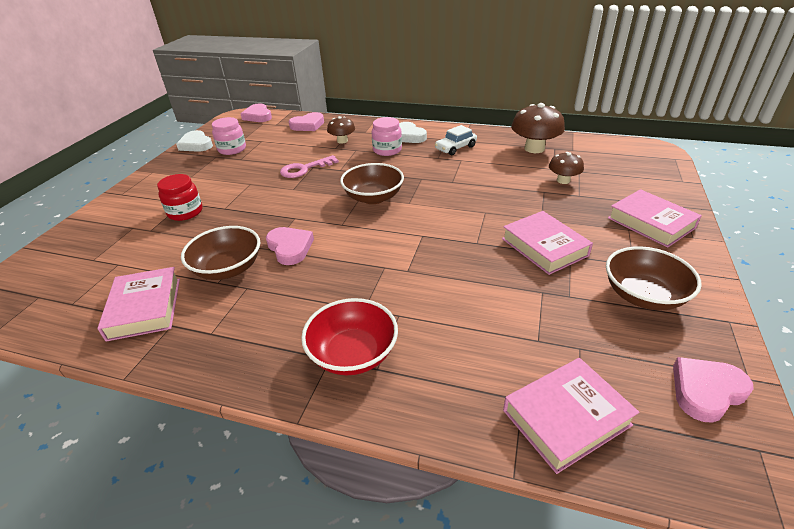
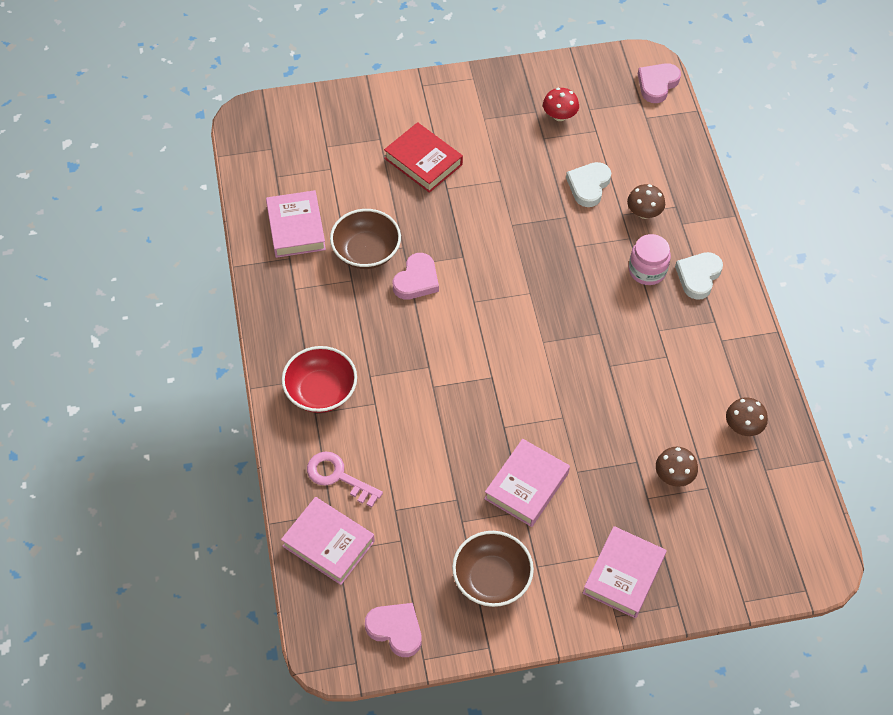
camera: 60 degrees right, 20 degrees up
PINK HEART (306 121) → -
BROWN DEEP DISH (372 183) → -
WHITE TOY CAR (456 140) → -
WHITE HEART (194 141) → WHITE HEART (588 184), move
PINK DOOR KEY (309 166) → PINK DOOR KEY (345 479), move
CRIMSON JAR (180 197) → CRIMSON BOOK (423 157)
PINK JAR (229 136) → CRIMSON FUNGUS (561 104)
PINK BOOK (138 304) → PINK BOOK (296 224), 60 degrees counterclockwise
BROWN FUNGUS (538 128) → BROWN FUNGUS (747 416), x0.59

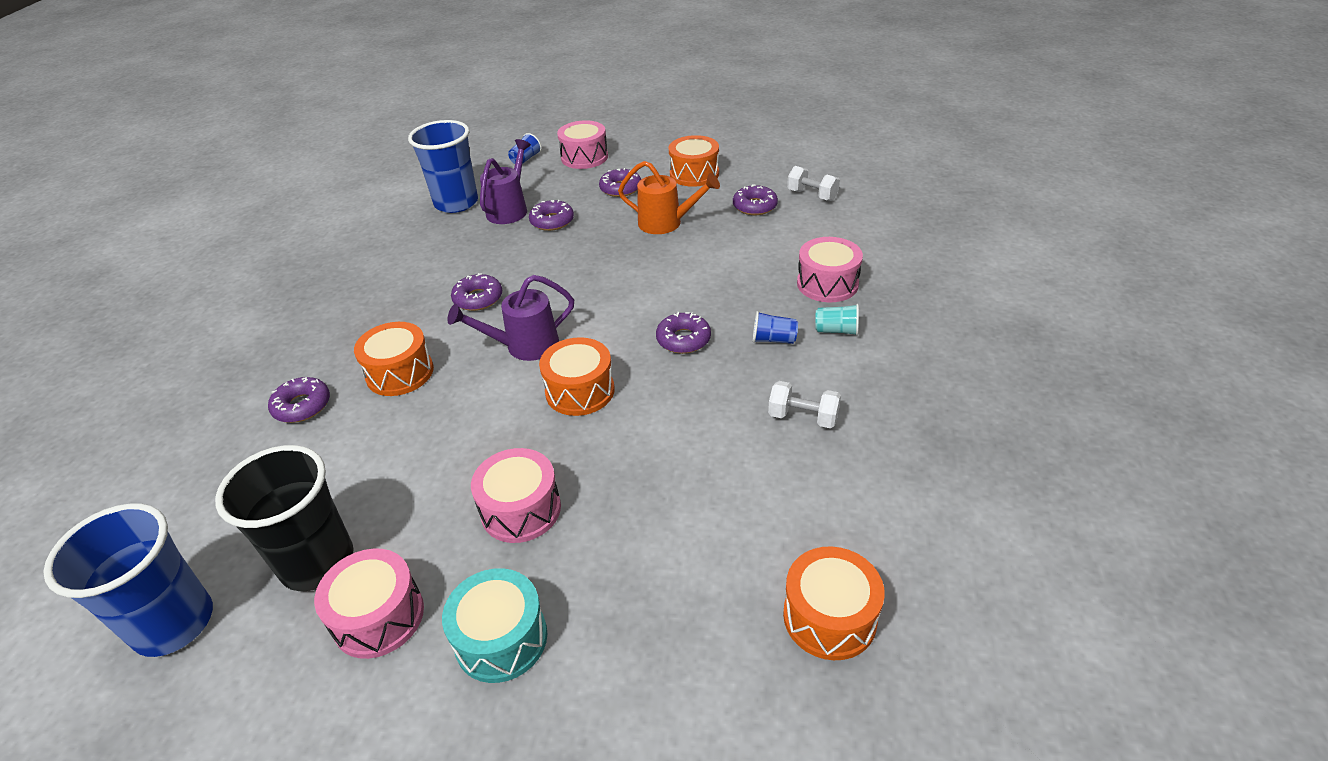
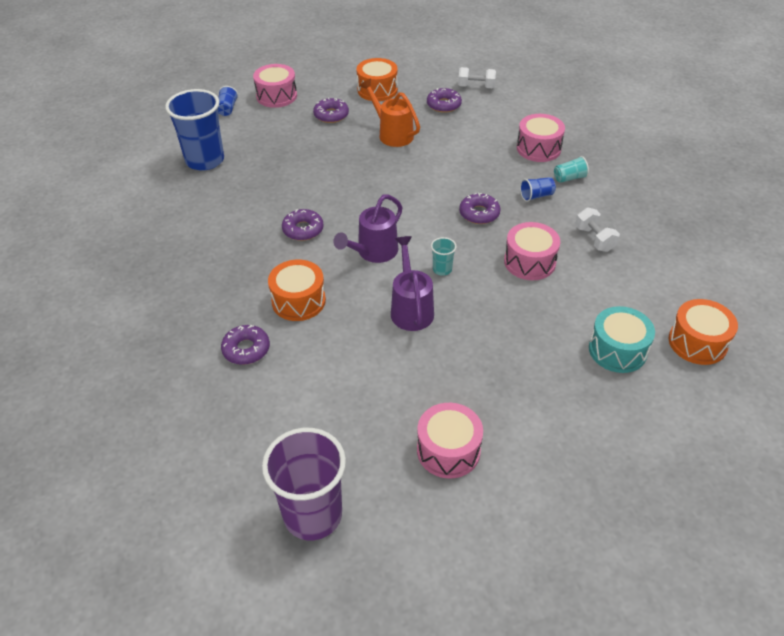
camera: 30 degrees left, 5 degrees up
BLACK BEAKER (284 518) → -
PURPLE GLAZED DONUT (551 215) → -
AQUA TOY DRUM (494 625) → AQUA TOY DRUM (622 339), move
PINK TOY DRUM (516 495) → PINK TOY DRUM (532 251), move
PURPLE WATERING POT (505 181) → PURPLE WATERING POT (412 283), move
ORANGE TOY DRUM (577 376) → AQUA BEAKER (444 256)
COBALT BEAKER (128 580) → PURPLE BEAKER (304 484)
ORANGE WATERING POT (669 197) → ORANGE WATERING POT (390 112), 120 degrees counterclockwise
WHITE FREE WEIGHT (804 404) → WHITE FREE WEIGHT (597 230), 75 degrees clockwise

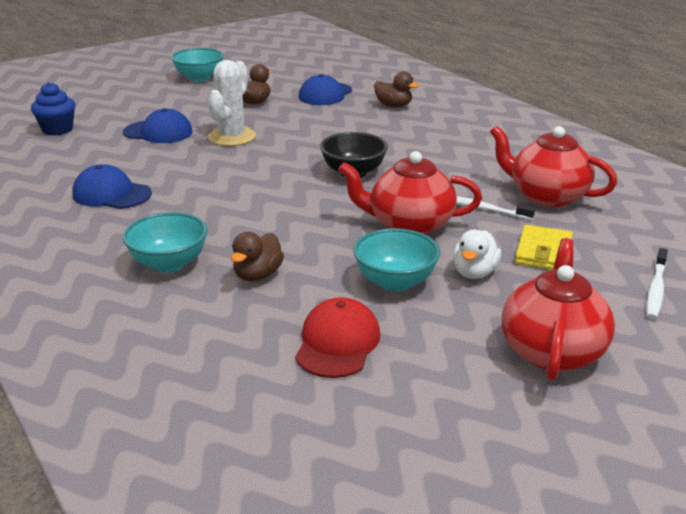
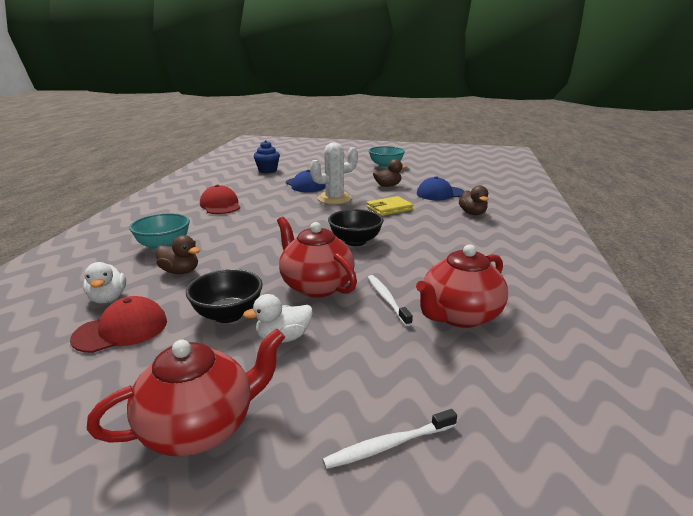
camera: 45 degrees right, 5 degrees down
- → WHITE DUCK (104 282)
YELLOW CARD WALLET (544 247) → YELLOW CARD WALLET (390 206), move
COBALT CAP (112 186) → CRIMSON CAP (220 199)
AQUA DEEP DISH (396 260) → BLACK DEEP DISH (224 296)
BROWN DUCK (257 256) → BROWN DUCK (178 254), 135 degrees counterclockwise
CRIMSON CHINA TEAPOT (553 166) → CRIMSON CHINA TEAPOT (462 286), 120 degrees counterclockwise

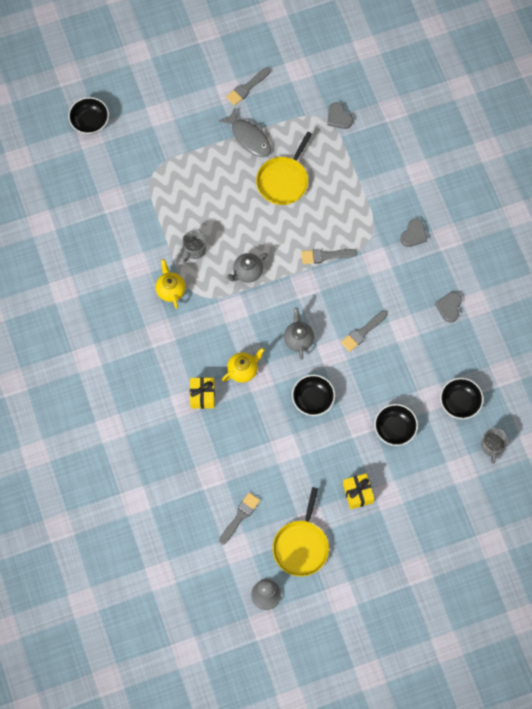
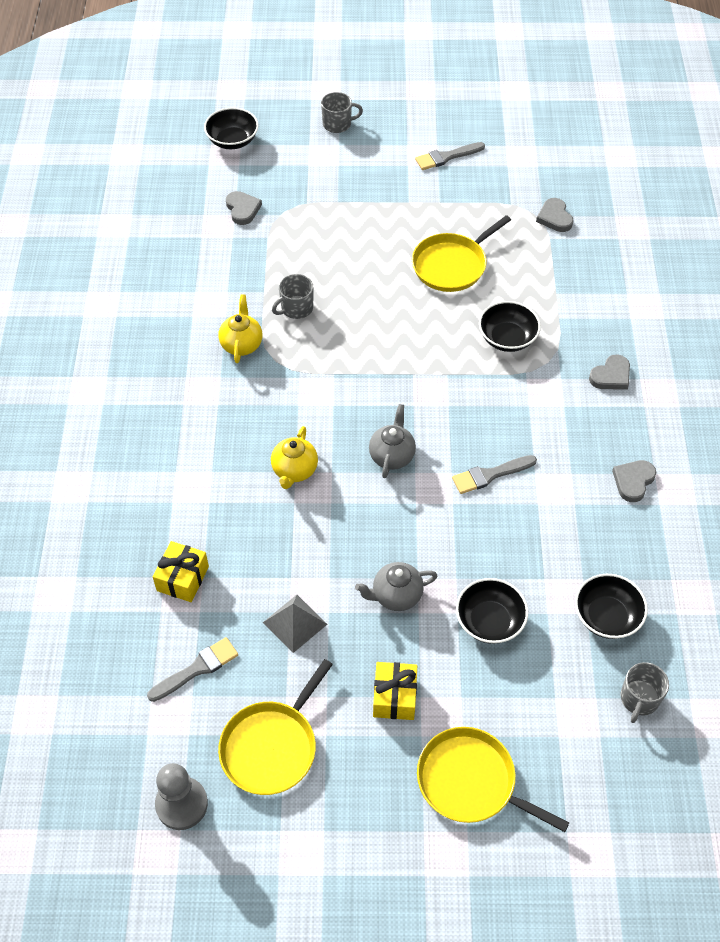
camera: 20 degrees right, 15 degrees down
GRAY FISH FIGURE (244 132) → -
GRAY PAINT BRUSH (329 256) → -
- → GRAY HEART (244 208)
- → GRAY PYRAMID (295 624)
- → GRAY COFFEE MUG (342 112)
- → YELLOW FRYING PAN (493 779)
YELLOW WRAPPED GIFT (202 393) → YELLOW WRAPPED GIFT (181 571), move
GRAY CHINA TEAPOT (247 268) → GRAY CHINA TEAPOT (396 586), move
BLACK DEEP DISH (313 395) → BLACK DEEP DISH (510 326), move
YELLOW CHINA TEAPOT (243 365) → YELLOW CHINA TEAPOT (294 457), 120 degrees clockwise

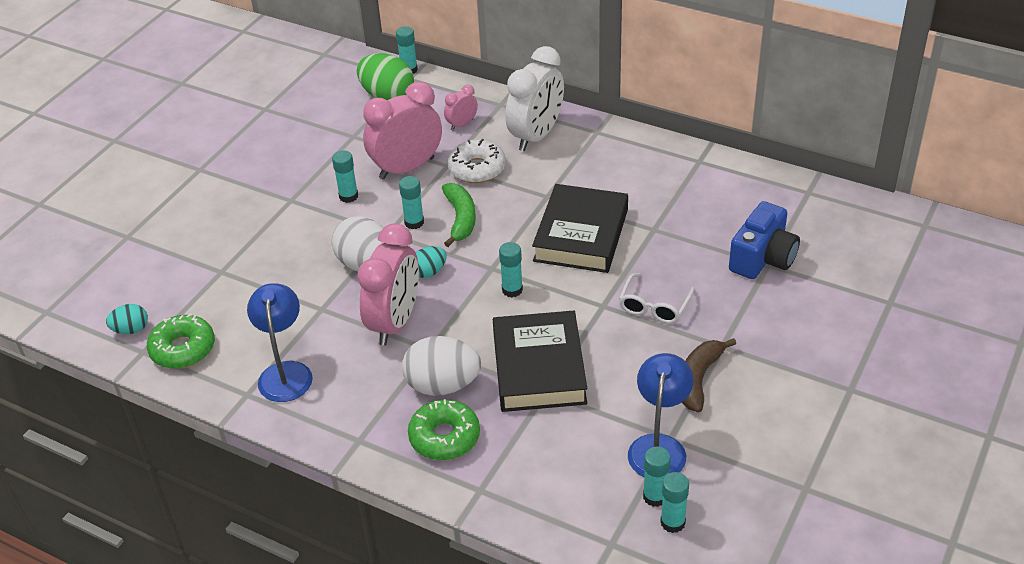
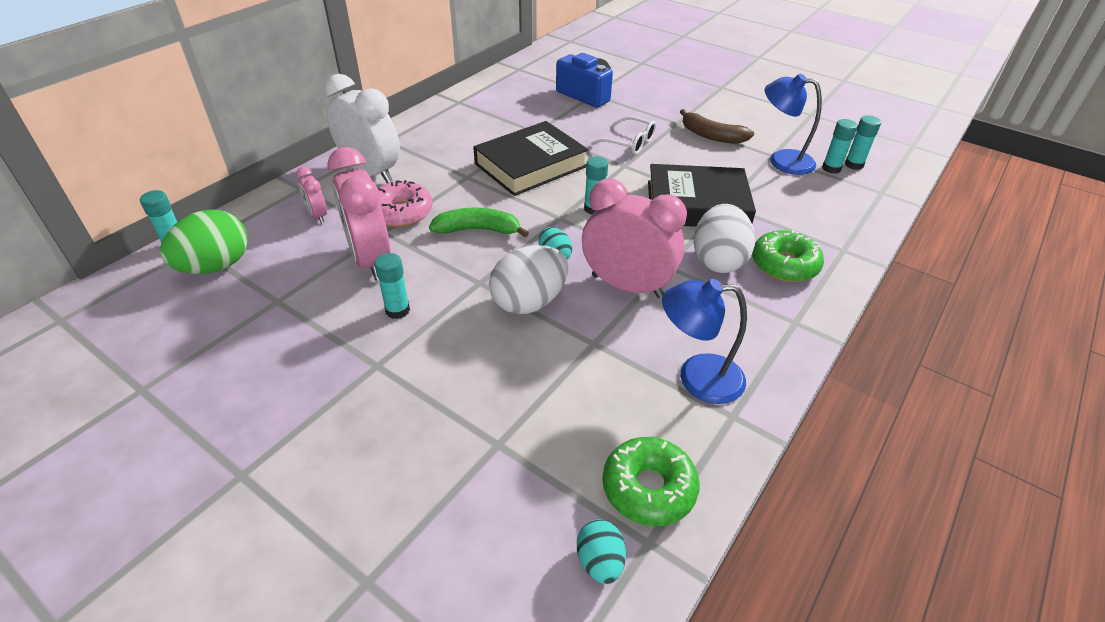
camera: 85 degrees left, 0 degrees up
AQUA STICK OF GLUE (411 202) → -
WHITE GLAZED DONUT (476 161) → PINK GLAZED DONUT (405 203)
BLACK BOOK (580 228) → BLACK BOOK (530 158), 60 degrees counterclockwise

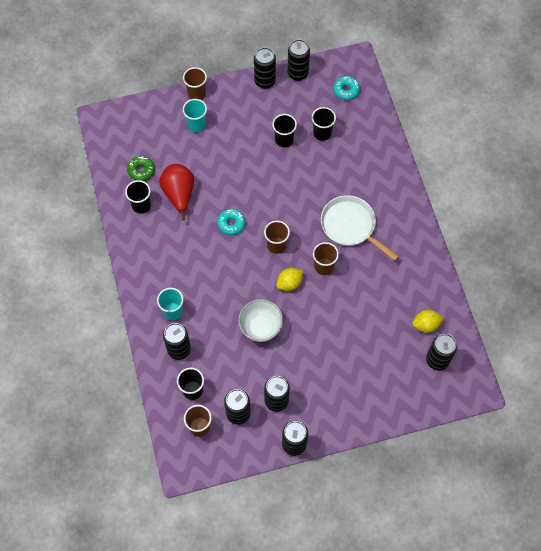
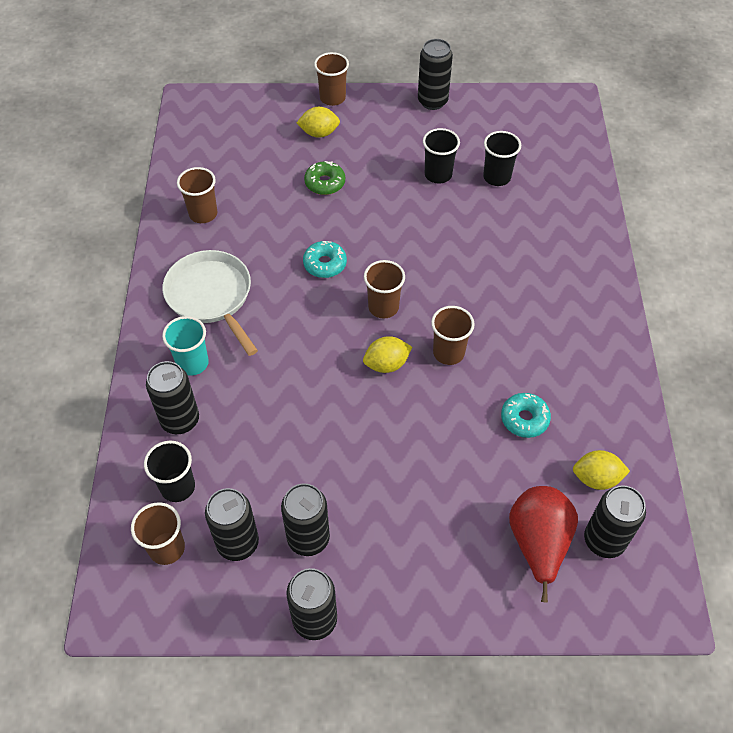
camera: 15 degrees right, 10 degrees down
WHITE DEEP DISH (260 320) → -
BLACK CAN (298 60) → -
EMERALD GLAZED DONUT (141 168) → EMERALD GLAZED DONUT (324 178), move
CRIMSON PEAR FRUIT (176 192) → CRIMSON PEAR FRUIT (543 544), move
WHITE FRYING PAN (360 228) → WHITE FRYING PAN (210 303), move
AQUA GLAZED DONUT (347 88) → AQUA GLAZED DONUT (526 415), move
AQUA BEAKER (195 115) → YELLOW TOY LEMON (318 122)
BLACK BEAKER (138 197) → BROWN BEAKER (197 195)

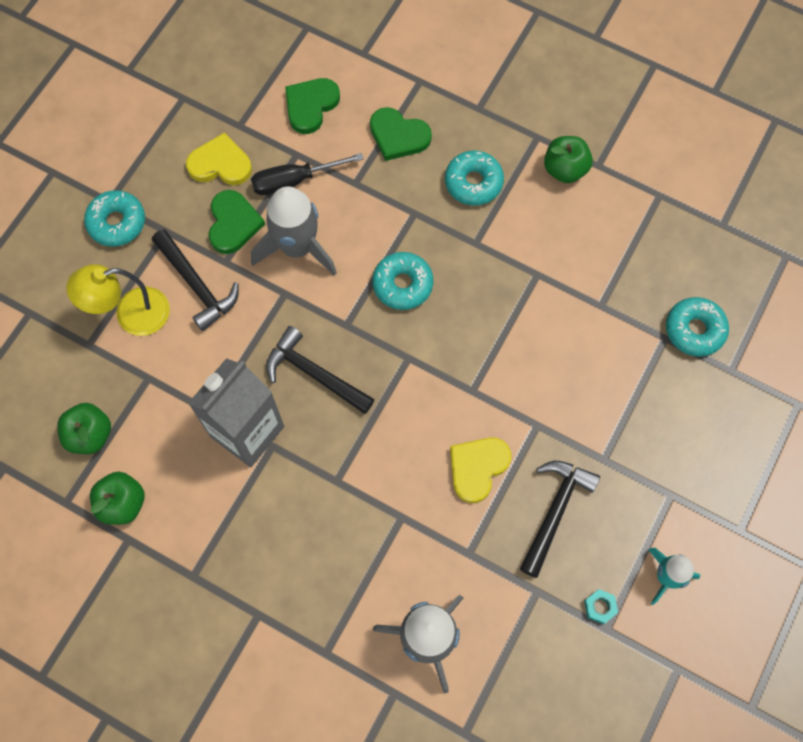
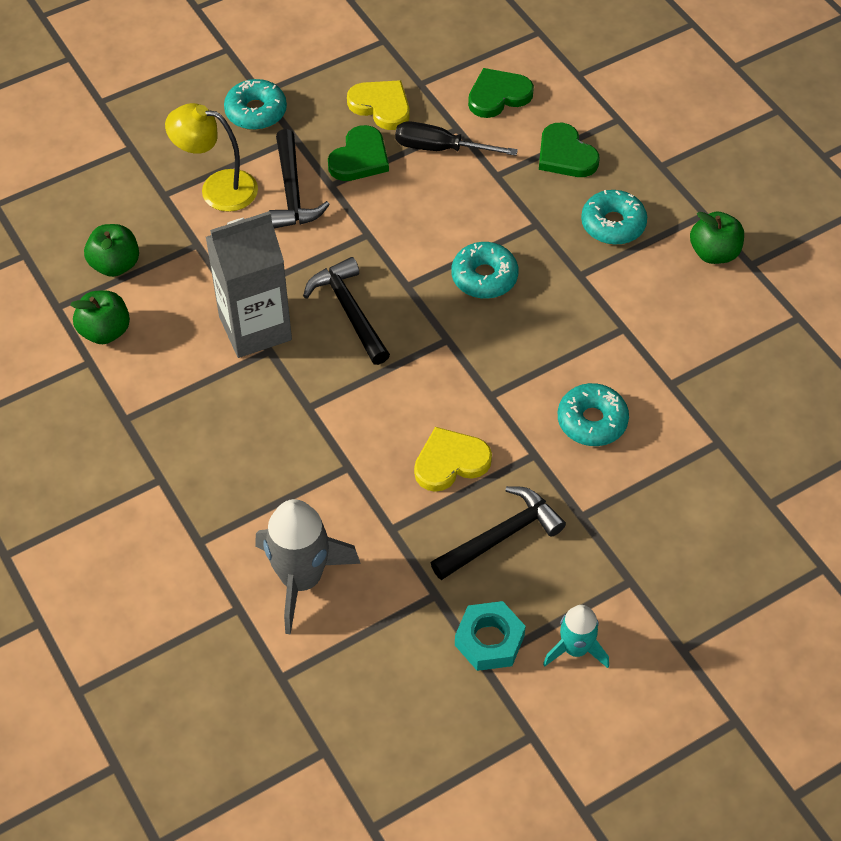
camera: 30 degrees right, 15 degrees down
GRAY ROCKET (294 231) → -
AQUA GLAZED DONUT (697 327) → AQUA GLAZED DONUT (593 414), move
AQUA HEX NUT (601 606) → AQUA HEX NUT (490 636), x1.83

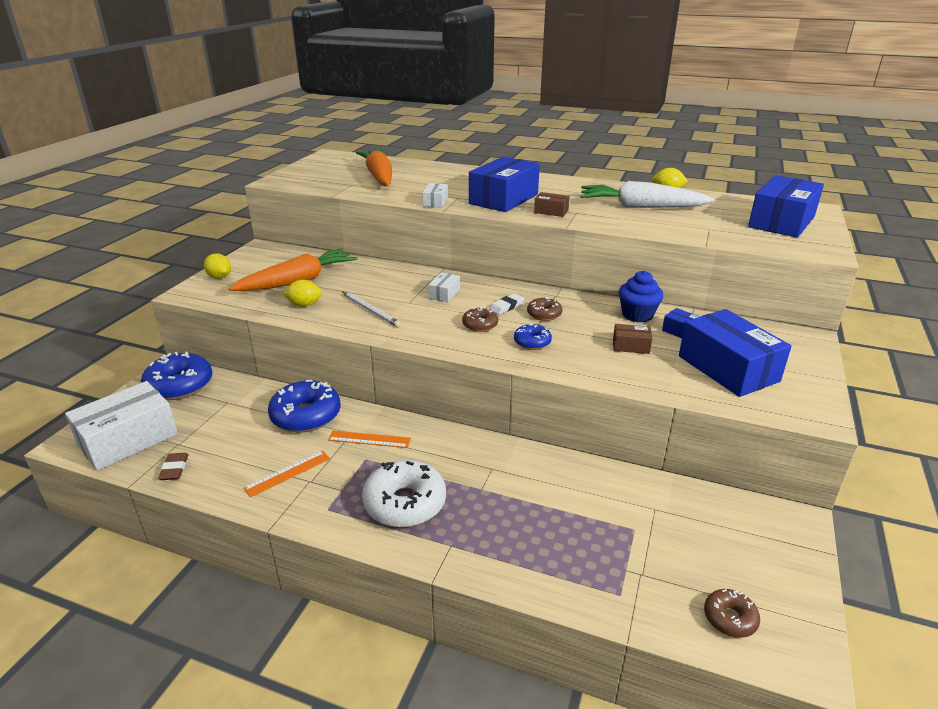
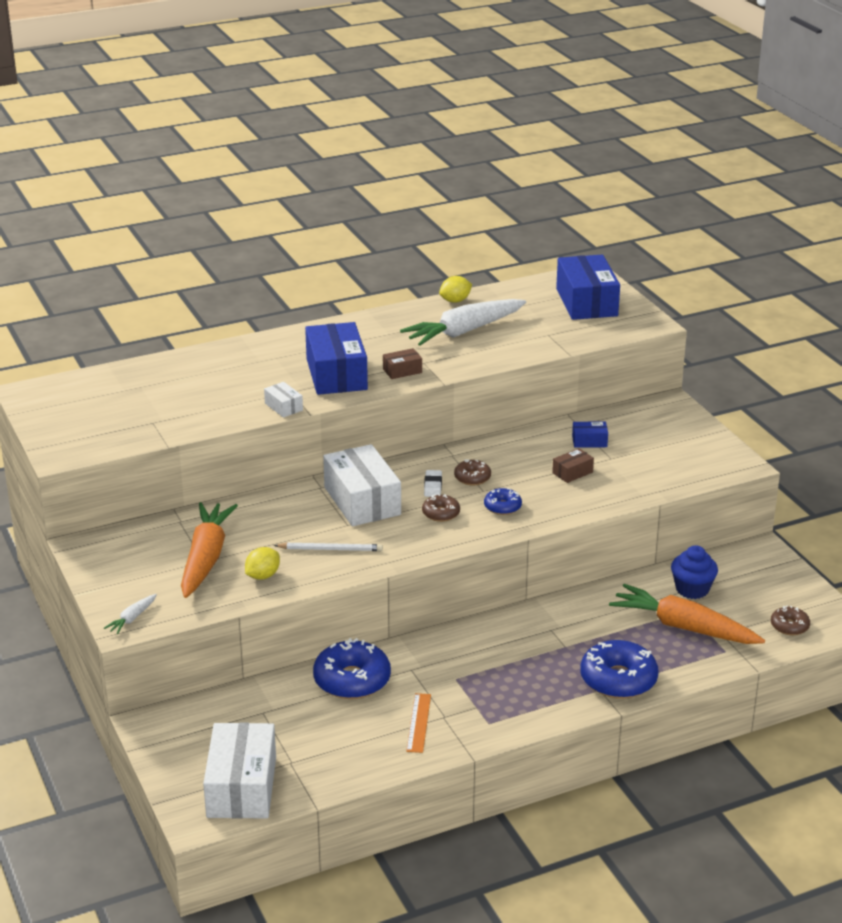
camera: 45 degrees left, 0 degrees up
BROWN PENCIL ERASER (173 466) → -
YELLOW TOY LEMON (217 266) → -
ORANGE RULER (369 439) → -
WHITE GLAZED DONUT (404 494) → -
COBALT PACKAGE (735 353) → -
- → WHITE CARROT (130 614)
COBALT GLAZED DONUT (176 376) → COBALT GLAZED DONUT (619 669), move
ORANGE CARROT (374 168) → ORANGE CARROT (687 614), move
COBALT FAIRY CAKE (641 297) → COBALT FAIRY CAKE (694 572), move
WHITE PACKAGE (444 287) → WHITE PACKAGE (362 485), x2.21

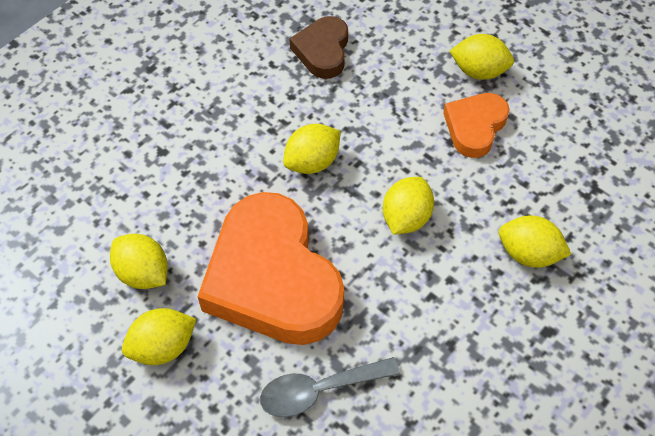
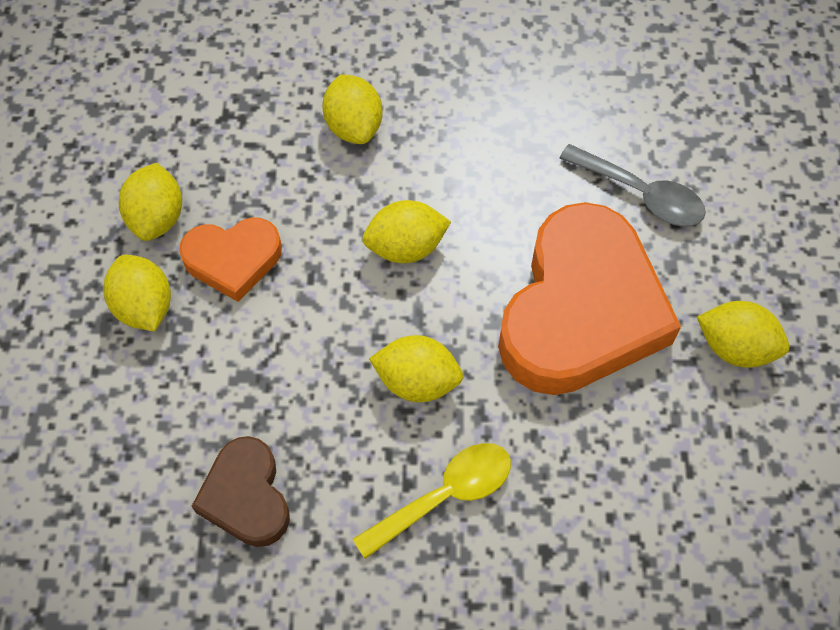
camera: 130 degrees left, 5 degrees up
- → YELLOW TEASPOON (432 501)
YELLOW TOY LEMON (139 261) → YELLOW TOY LEMON (150 202), move
BROWN HEART (318 47) → BROWN HEART (241 491), 105 degrees clockwise

